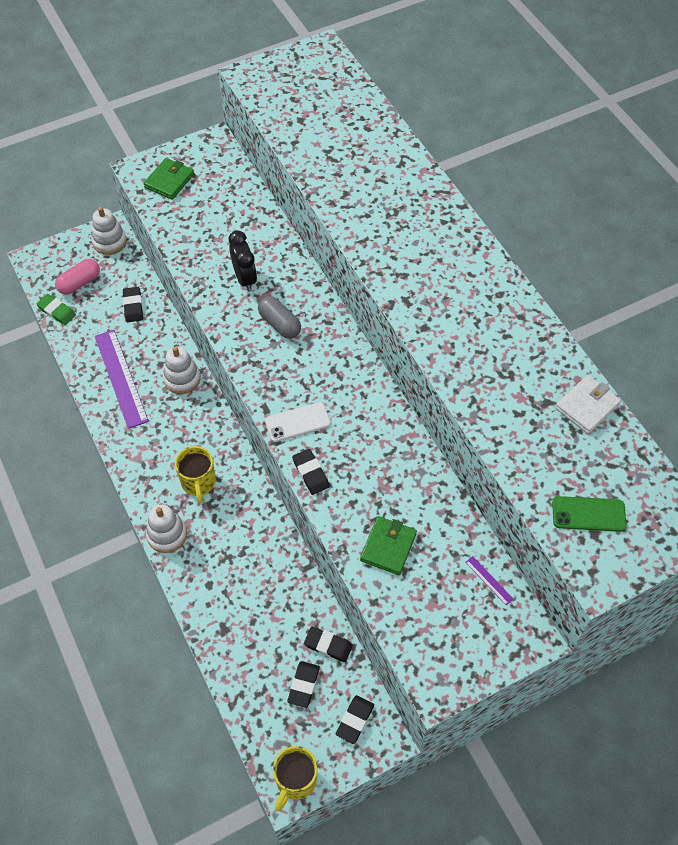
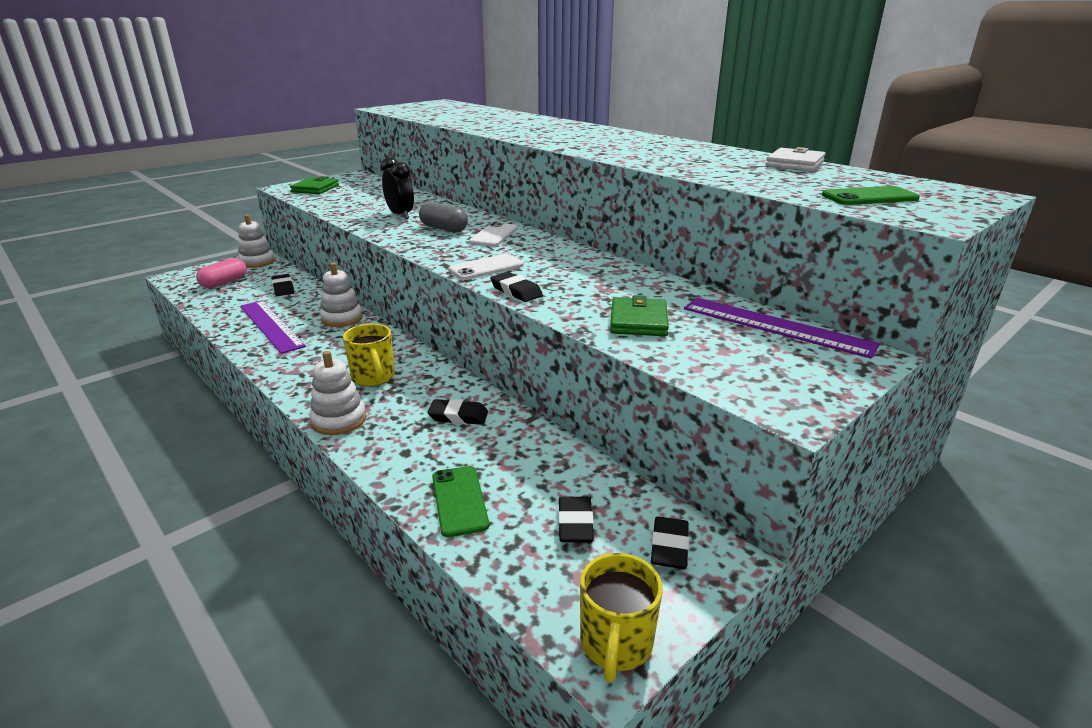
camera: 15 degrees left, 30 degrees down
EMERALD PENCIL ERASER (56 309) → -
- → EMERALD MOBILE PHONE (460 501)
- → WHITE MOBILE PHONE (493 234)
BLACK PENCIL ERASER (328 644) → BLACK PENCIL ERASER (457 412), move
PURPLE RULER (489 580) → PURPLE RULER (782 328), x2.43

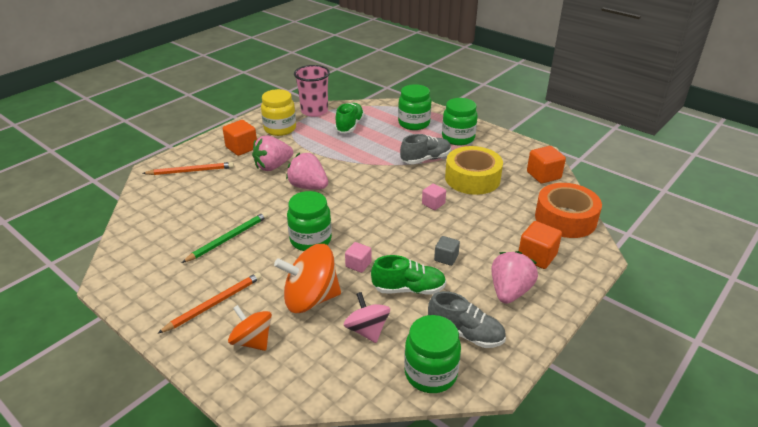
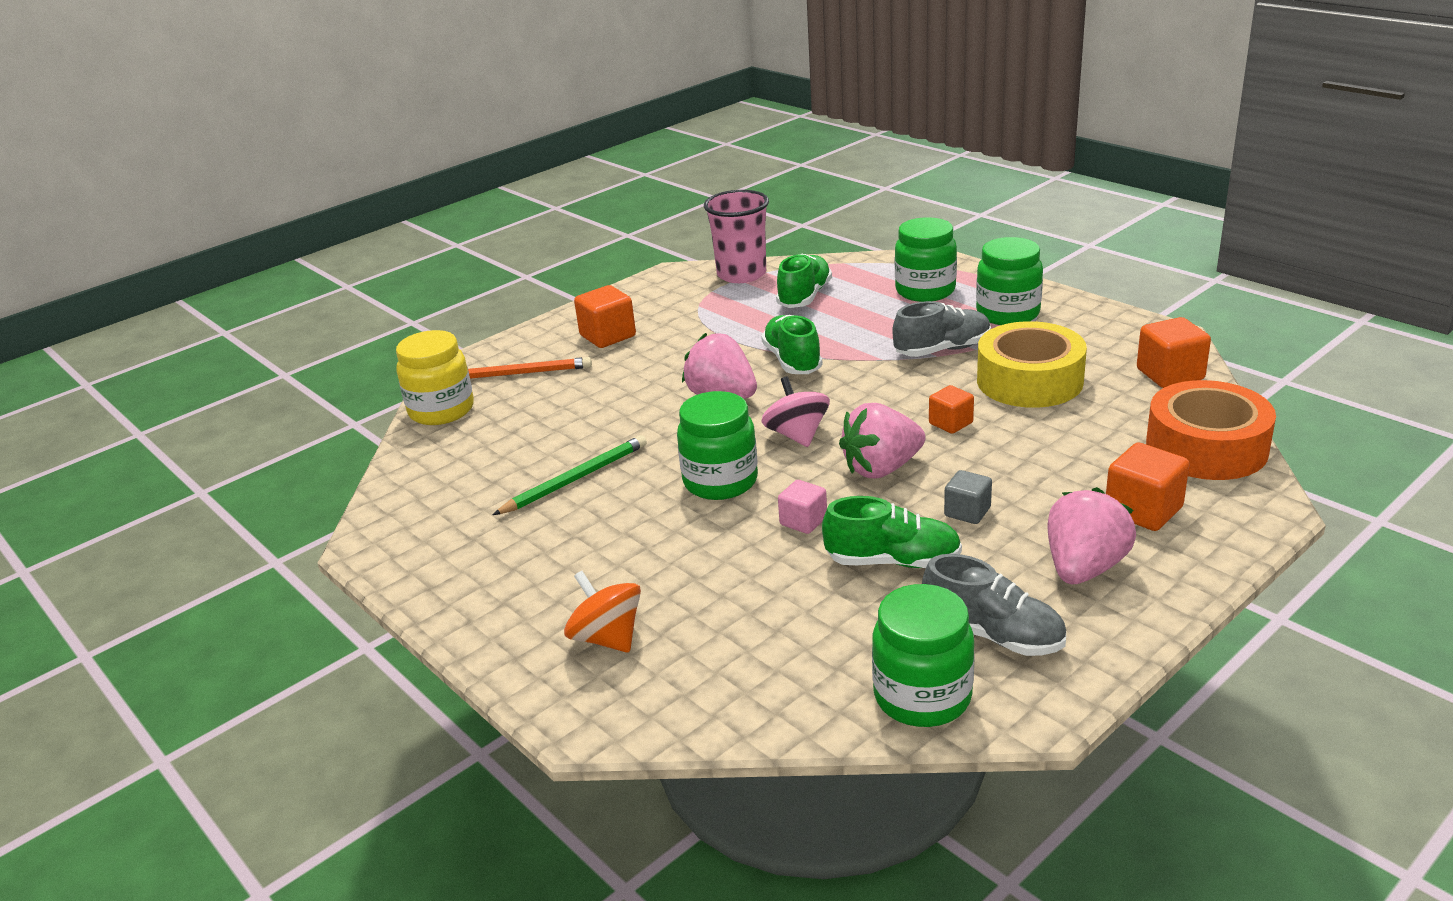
camera: 10 degrees right, 5 degrees down
ORANGE WOODEN PENCIL (209 303) → -
ORANGE TOY TOP (307 278) → -
- → EMERALD SNEAKER (792 344)
PINK STRAWBERRY (272 153) → PINK STRAWBERRY (882 440), move
YELLOW JAR (278 112) → YELLOW JAR (435 377), move
PINK TOY TOP (367 317) → PINK TOY TOP (795 411), move
PINK SOLID CUBE (434 197) → ORANGE SOLID CUBE (951 409)

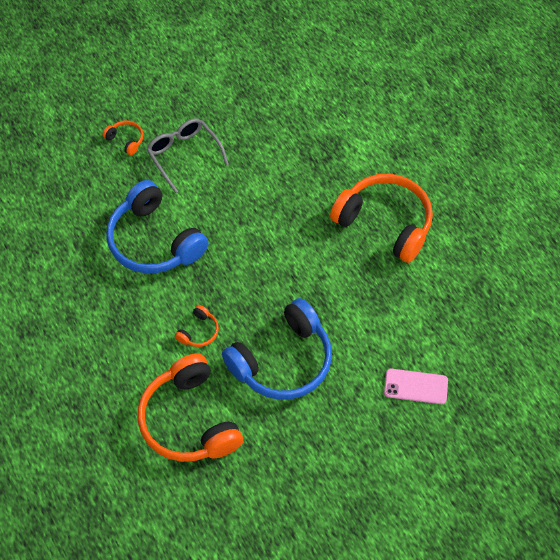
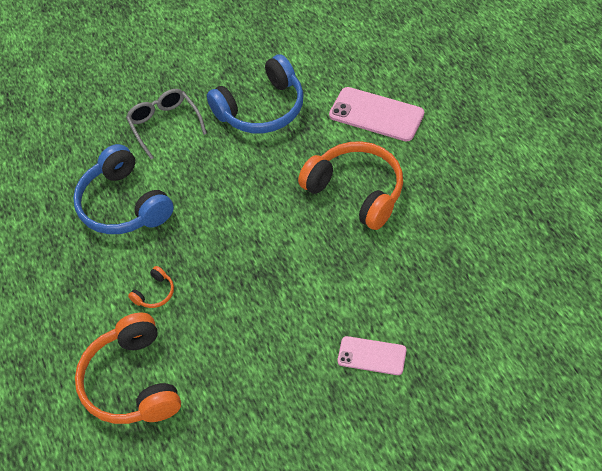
camera: 10 degrees right, 5 degrees down
ORANGE HEADSET (122 138) → -
- → PINK MOBILE PHONE (376 114)
COBALT HEADSET (277 349) → COBALT HEADSET (255 93), move

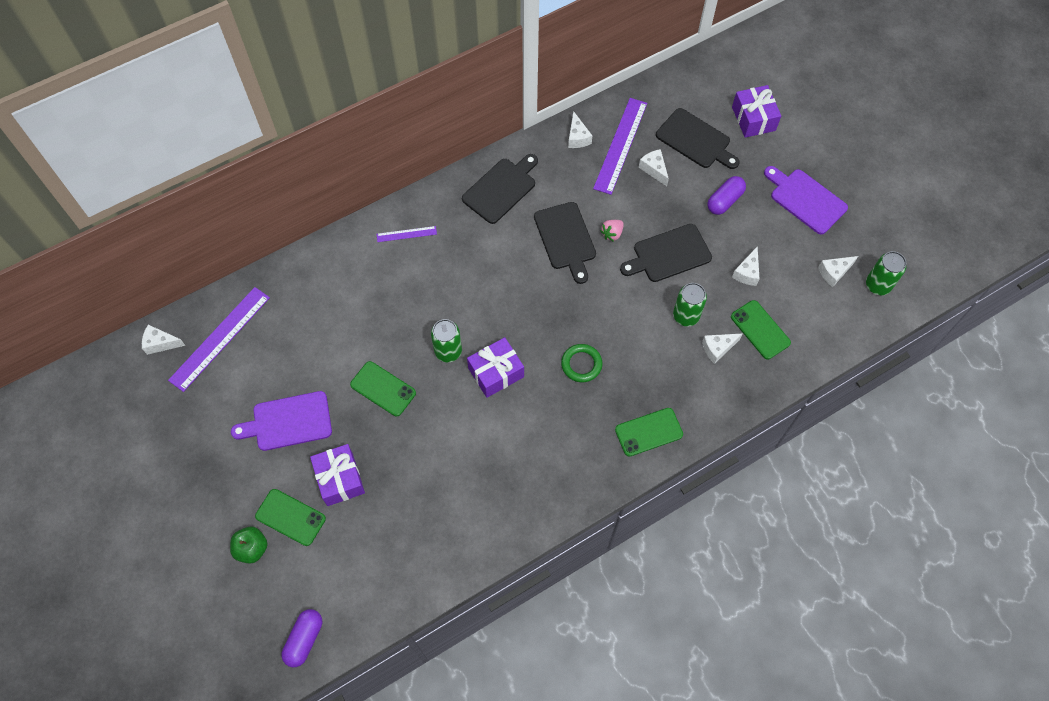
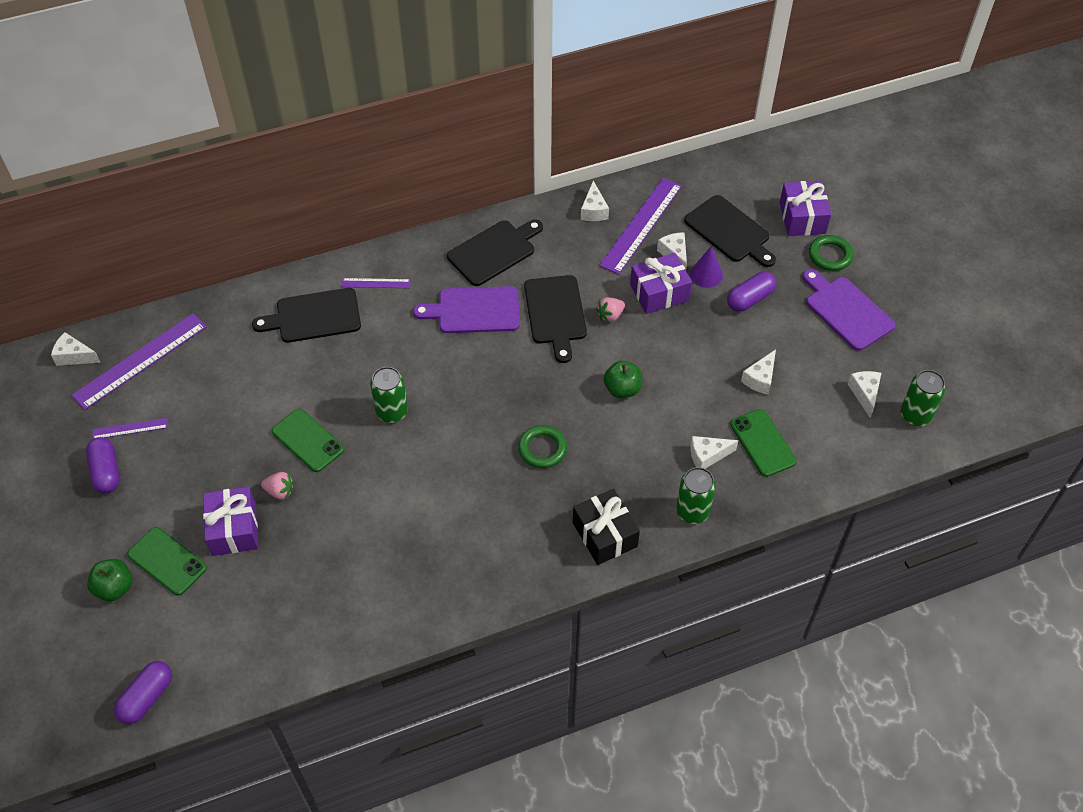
camera: 10 degrees right, 10 degrees down
- → PURPLE PILL SHAPE (103 465)
- → PURPLE RULER (130 428)
- → PINK STRAWBERRY (277 486)
- → EMERALD TOY APPLE (623 379)
- → PURPLE SOLID CONE (706 267)
- → EMERALD HOOP (831 253)
PURPLE CUTTING BOARD (281 421) → PURPLE CUTTING BOARD (466 309), move
PURPLE WRAPPED GIFT (495 367) → PURPLE WRAPPED GIFT (661 283), move
BLACK CUTTING BOARD (666 253) → BLACK CUTTING BOARD (306 315), move
EMERALD CAN (690 305) → EMERALD CAN (696 495), move
EMERALD MOBILE PHONE (649 432) → BLACK WRAPPED GIFT (606 527)
WHITE PIECE OF CHEESE (838 271) → WHITE PIECE OF CHEESE (864 394), 105 degrees clockwise

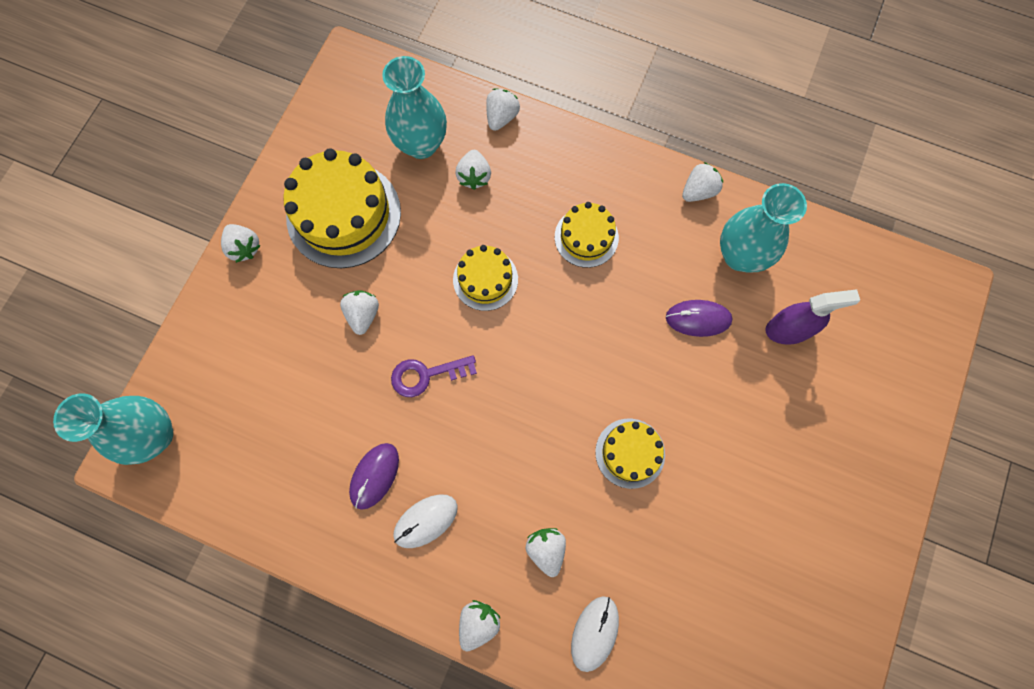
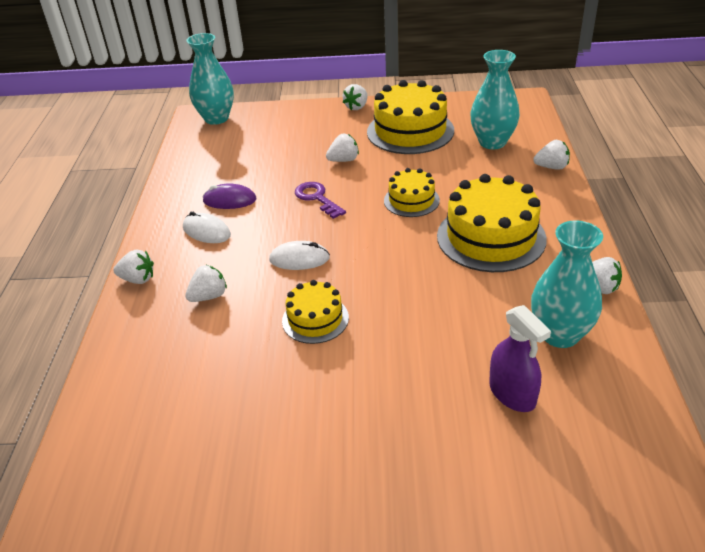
camera: 70 degrees right, 35 degrees down
WHITE STRAWBERRY (473 170) → -
PURPLE PC MOUSE (699 318) → -
WHITE PC MOUSE (595 634) → WHITE PC MOUSE (299 255), move
YELLOW GATEAU (587 235) → YELLOW GATEAU (492 223), x1.79

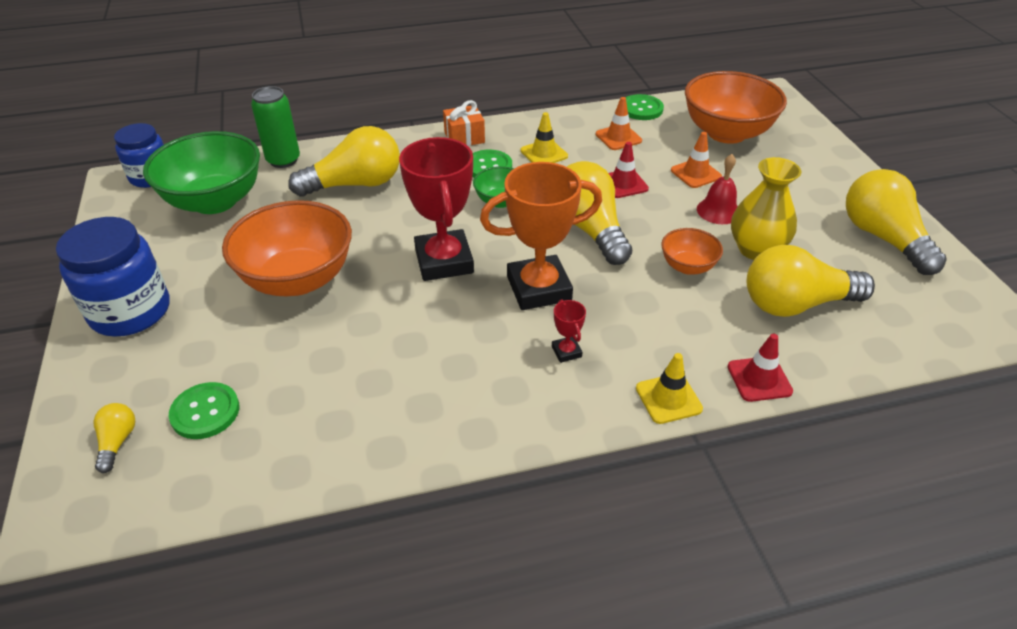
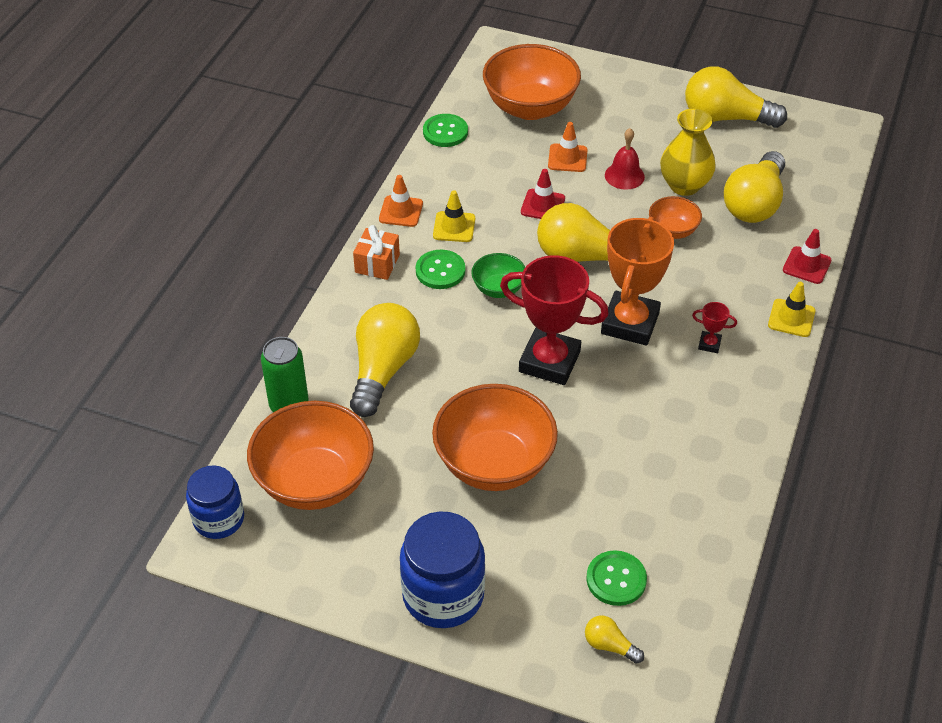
camera: 55 degrees left, 5 degrees up
ORANGE ROAD CONE (619 123) → ORANGE ROAD CONE (401 201), move
EMERALD DEEP DISH (201 172) → ORANGE DEEP DISH (310 455)

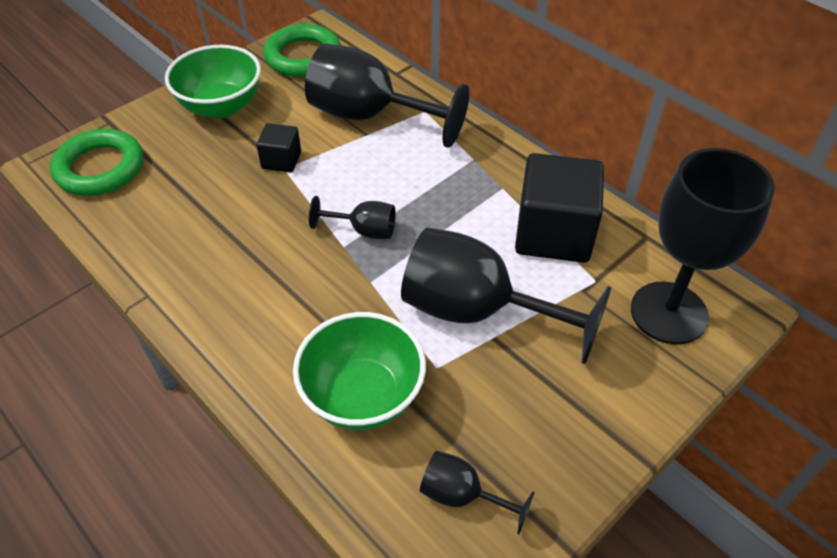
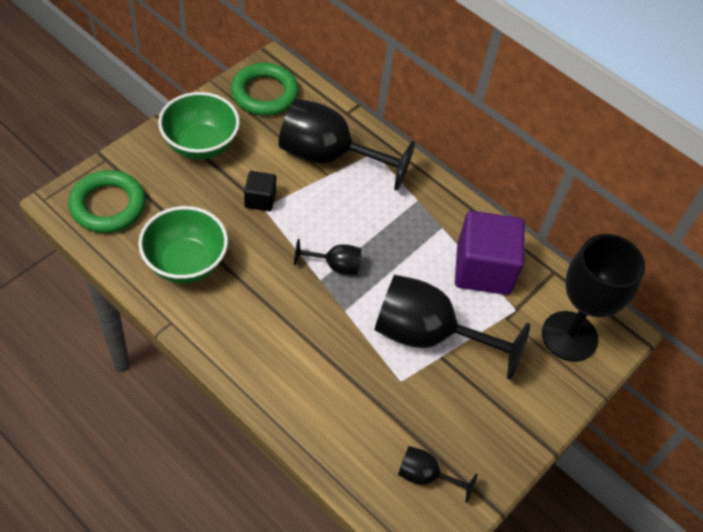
camera: 10 degrees left, 5 degrees up
EMERALD DEEP DISH (359 371) → EMERALD DEEP DISH (183 244), move
BLACK SOLID CUBE (559 208) → PURPLE SOLID CUBE (490 253)

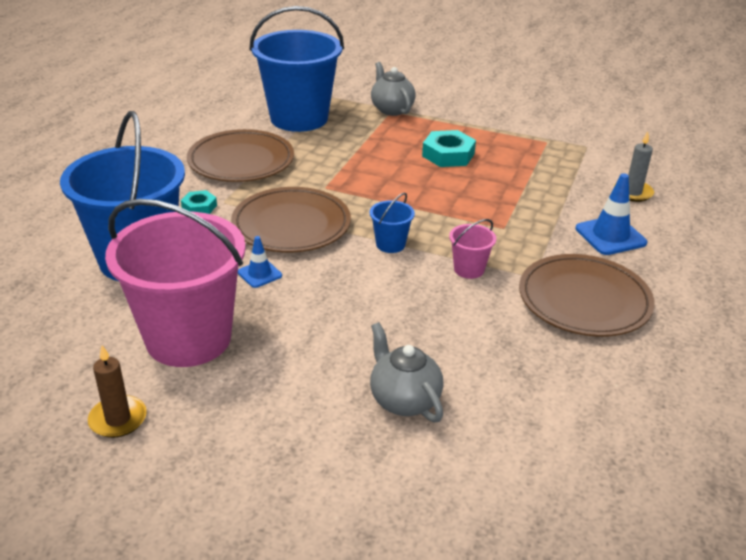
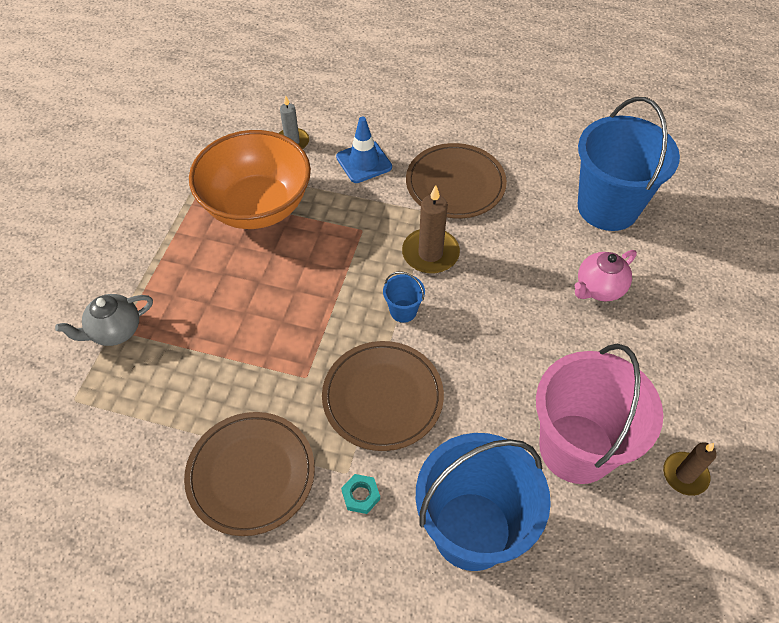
camera: 95 degrees left, 20 degrees up
COBALT ROAD CONE (260 262) → -
AQUA HEX NUT (449 148) → -
- → ORANGE DEEP DISH (250 179)
COBALT BUCKET (297 69) → COBALT BUCKET (629 164), move
PINK BUCKET (472 249) → BROWN WAX CANDLE (431 229)
GRAY CHINA TEAPOT (406 372) → PINK CHINA TEAPOT (605 275)

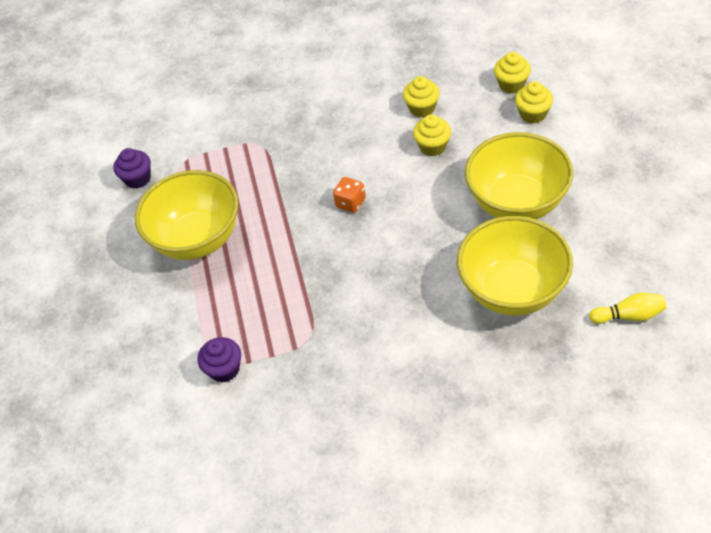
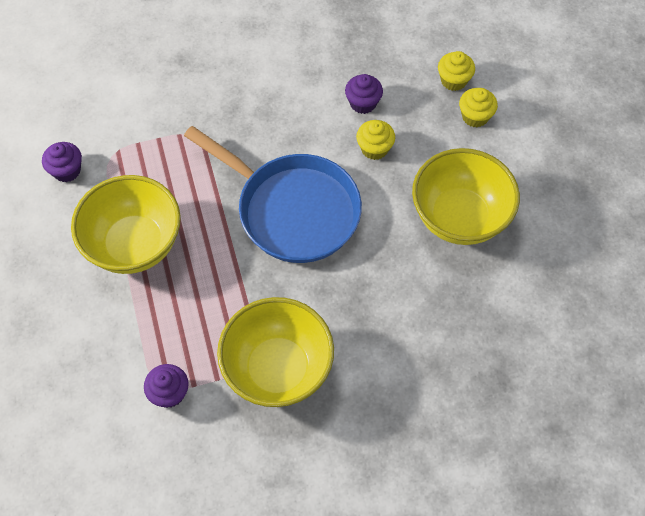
camera: 10 degrees left, 10 degrees up
YELLOW SKITTLE (628 308) → -
YELLOW DEEP DISH (515 266) → YELLOW DEEP DISH (275 352), move
ORANGE GAME DIE (349 195) → COBALT FRYING PAN (273 194)
YELLOW FAIRY CAKE (421 97) → PURPLE FAIRY CAKE (364 94)

